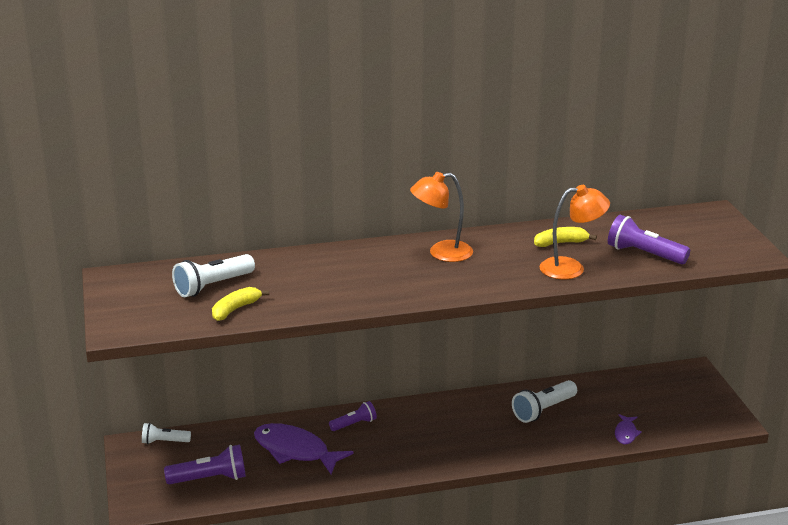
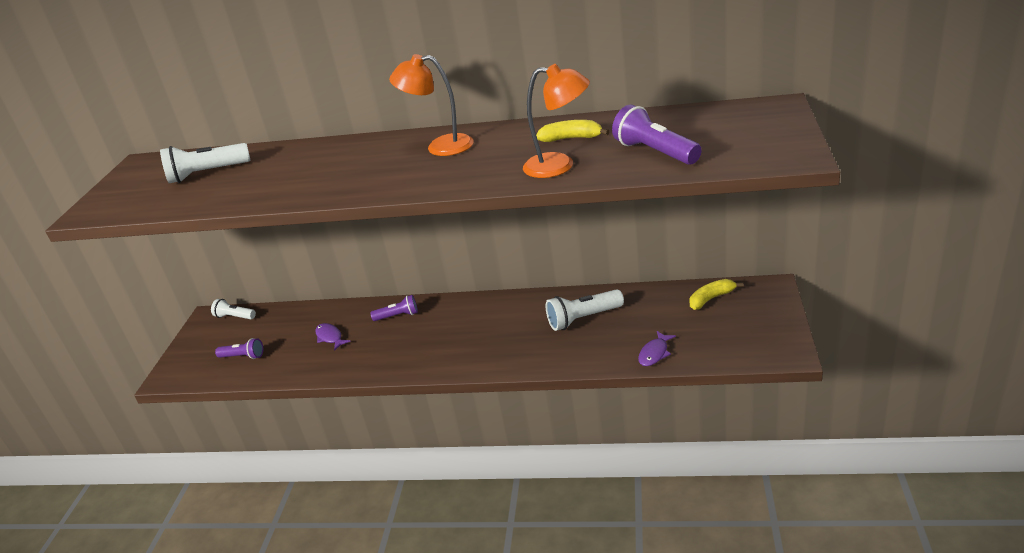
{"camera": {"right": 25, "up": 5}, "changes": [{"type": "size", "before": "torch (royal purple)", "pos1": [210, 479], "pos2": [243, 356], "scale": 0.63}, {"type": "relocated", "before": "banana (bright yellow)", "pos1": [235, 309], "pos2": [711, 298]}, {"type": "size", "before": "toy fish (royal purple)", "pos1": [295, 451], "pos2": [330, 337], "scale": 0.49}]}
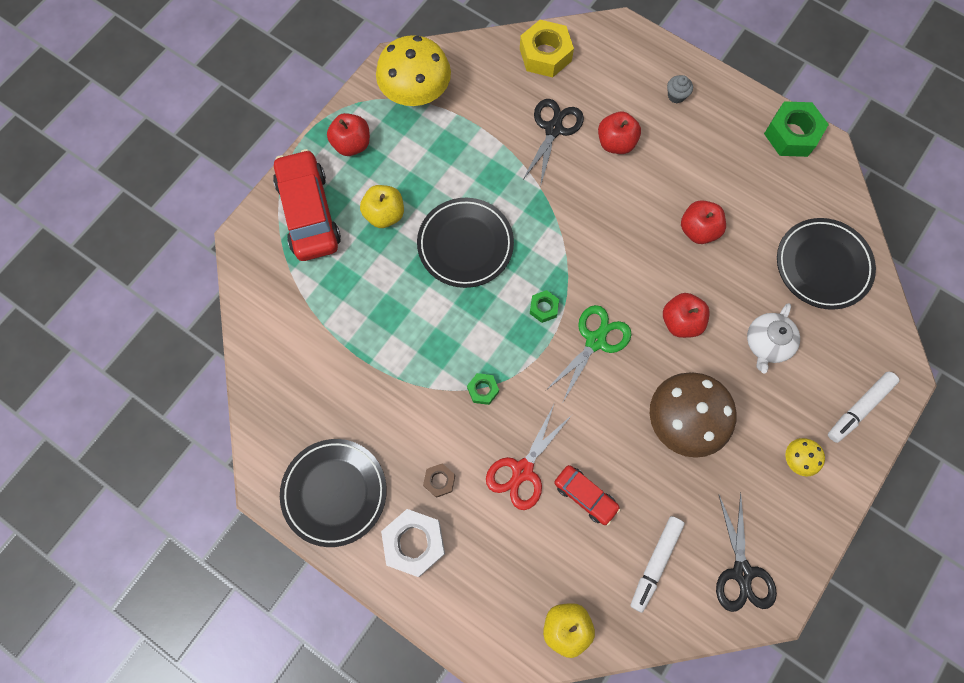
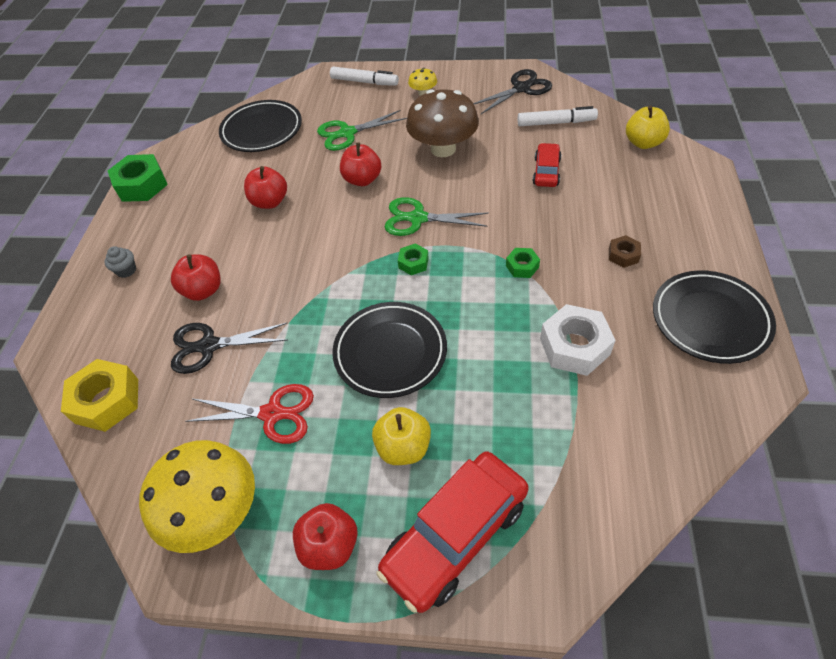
{"camera": {"right": -115, "up": -20}, "changes": [{"type": "relocated", "before": "hex nut (pure white)", "pos1": [414, 543], "pos2": [574, 346]}, {"type": "relocated", "before": "shears (crimson)", "pos1": [522, 470], "pos2": [273, 414]}, {"type": "exchanged", "before": "tea pot (pure white)", "after": "shears (leaf-green)", "pos1": [767, 343], "pos2": [347, 133]}]}
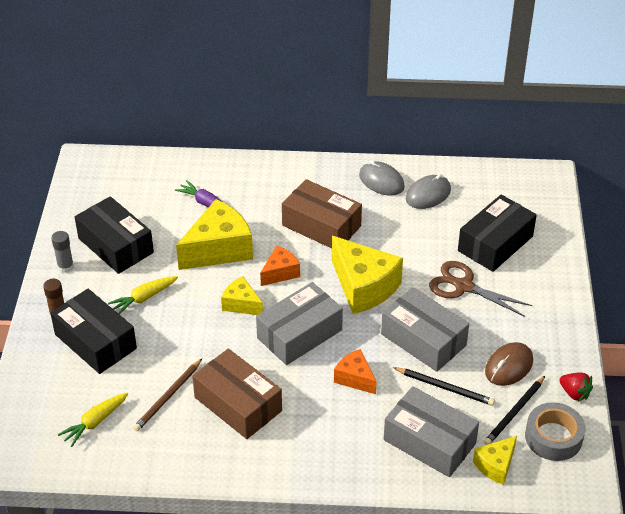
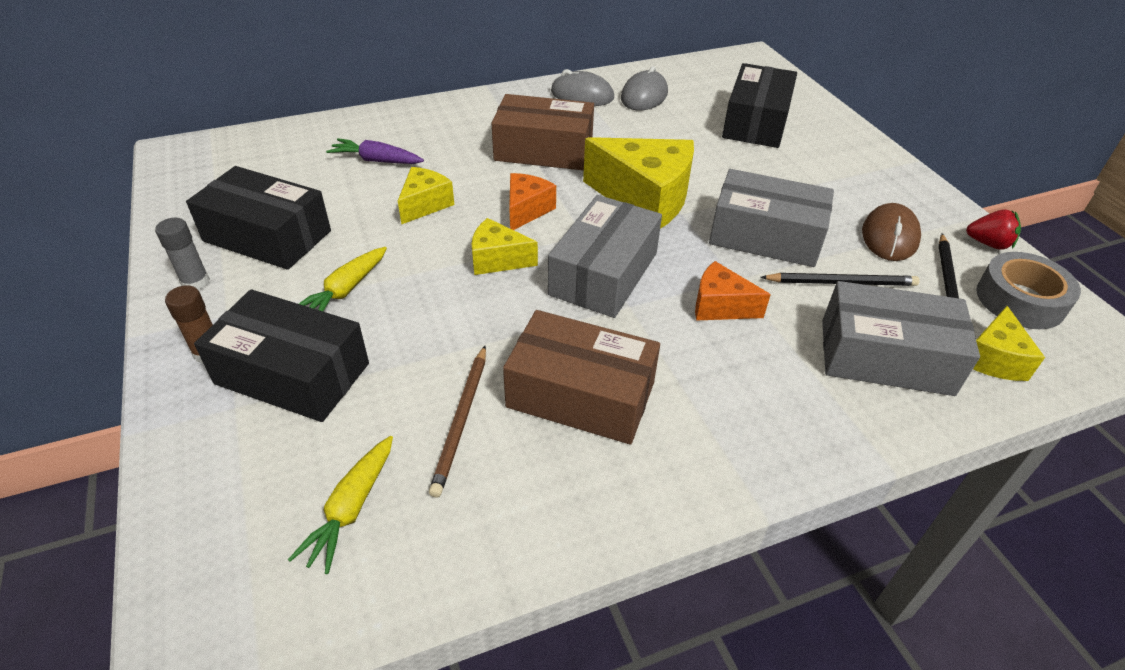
{"camera": {"right": -25, "up": 0}, "changes": [{"type": "size", "before": "cheese wedge (bright yellow)", "pos1": [219, 249], "pos2": [425, 205], "scale": 0.54}, {"type": "missing", "before": "shears (brown)", "pos1": [464, 286]}]}
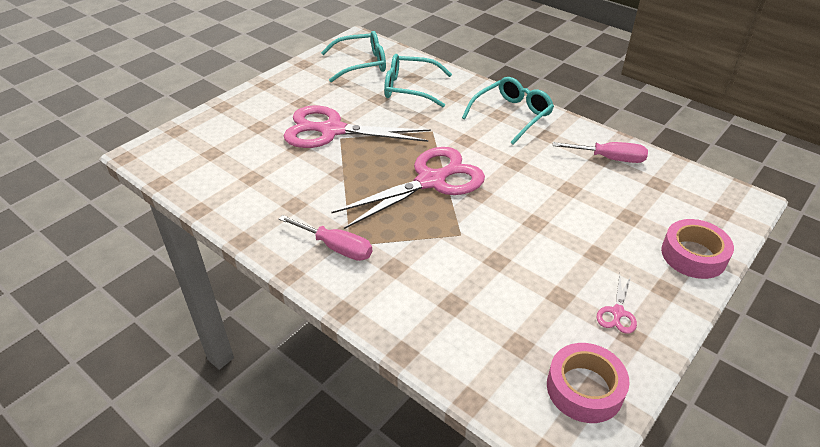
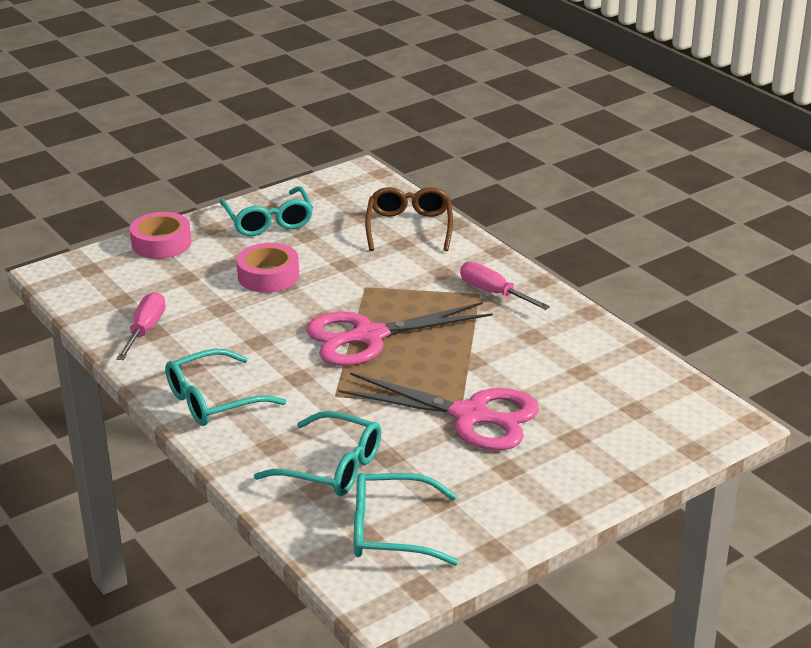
{"camera": {"right": -165, "up": -10}, "changes": [{"type": "relocated", "before": "sticky tape (rosy)", "pos1": [584, 388], "pos2": [268, 276]}, {"type": "spun", "before": "flat screwdriver (rosy)", "pos1": [609, 158], "pos2": [145, 330], "turn": 75}, {"type": "exchanged", "before": "shears (rosy)", "after": "spectacles (teal)", "pos1": [617, 313], "pos2": [268, 221]}, {"type": "appeared", "after": "spectacles (brown)", "pos2": [409, 228]}]}
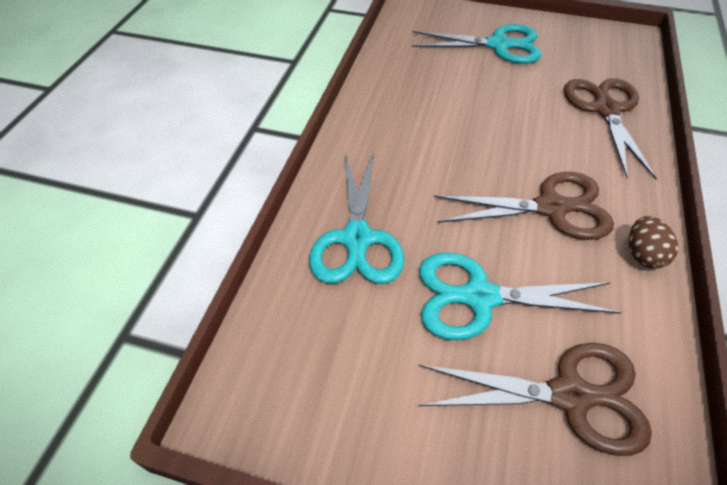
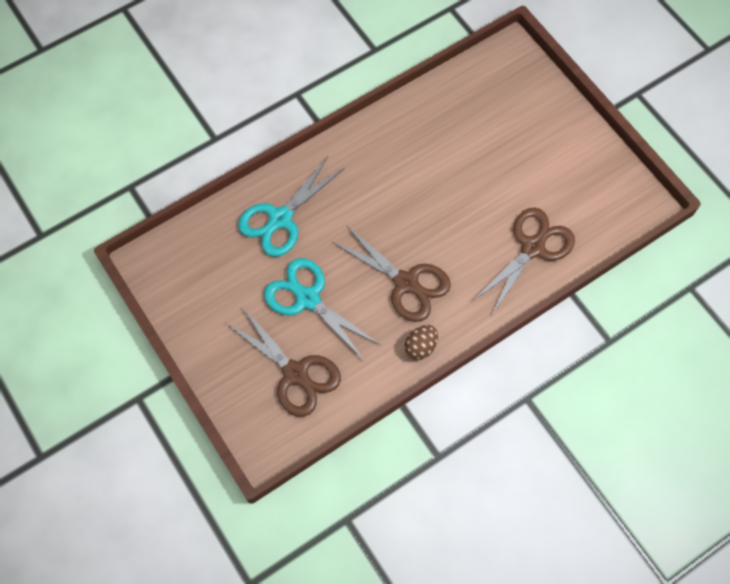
{"camera": {"right": 40, "up": 15}, "changes": [{"type": "missing", "before": "shears (teal)", "pos1": [498, 45]}]}
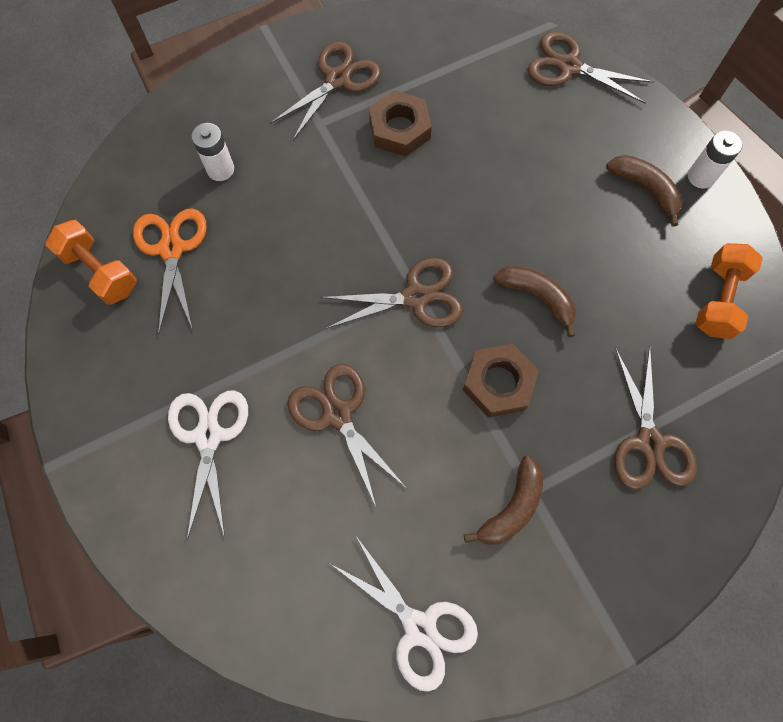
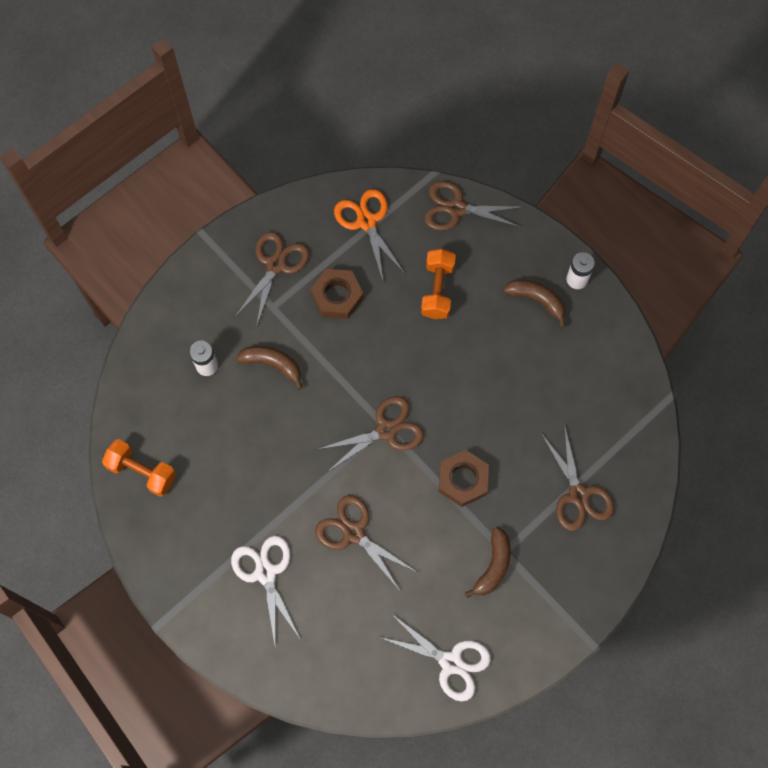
{"camera": {"right": -15, "up": 0}, "changes": [{"type": "relocated", "before": "shears (bright orange)", "pos1": [172, 249], "pos2": [366, 221]}, {"type": "relocated", "before": "banana (brown)", "pos1": [537, 297], "pos2": [272, 364]}, {"type": "relocated", "before": "dumbbell (bright orange)", "pos1": [718, 299], "pos2": [437, 290]}]}
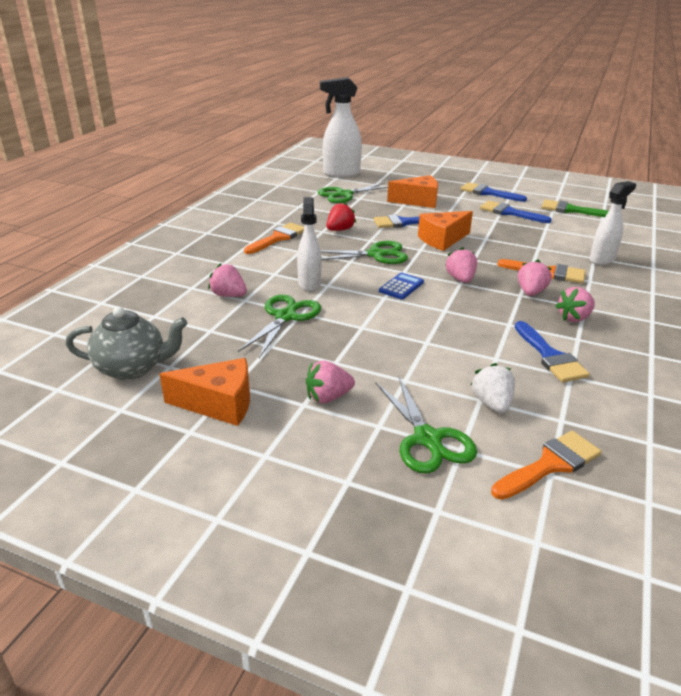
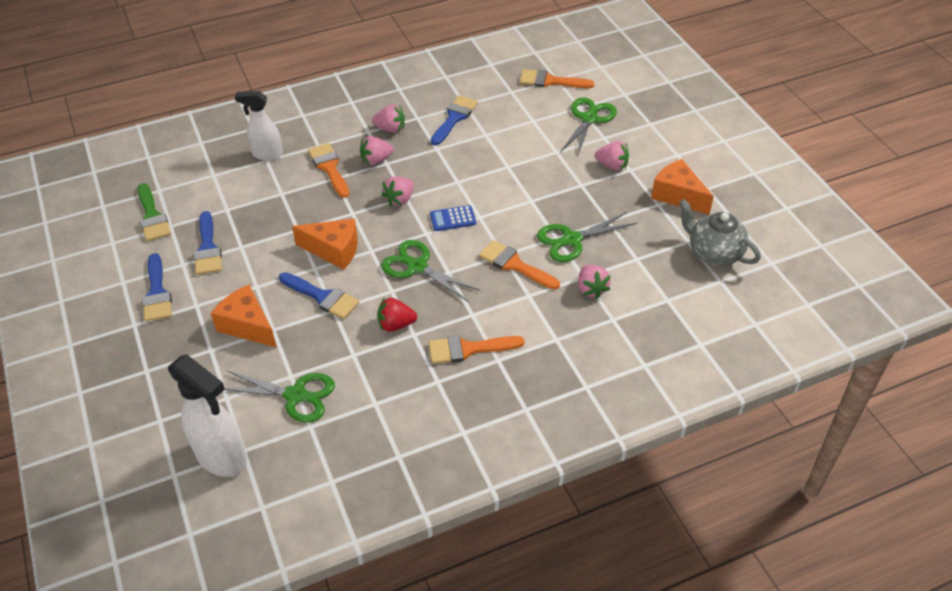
{"camera": {"right": -135, "up": 15}, "changes": [{"type": "exchanged", "before": "sprayer (pure white)", "after": "paint brush (bright orange)", "pos1": [309, 283], "pos2": [515, 265]}, {"type": "missing", "before": "strawberry (pure white)", "pos1": [492, 403]}]}
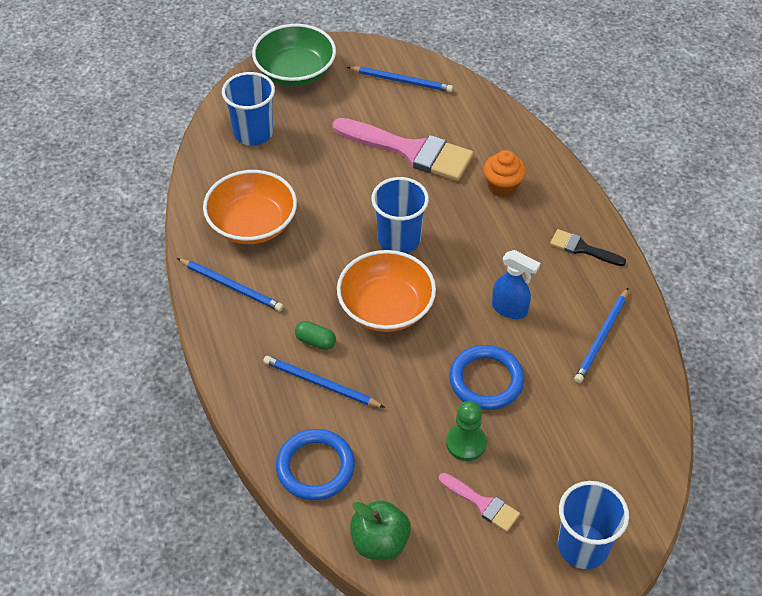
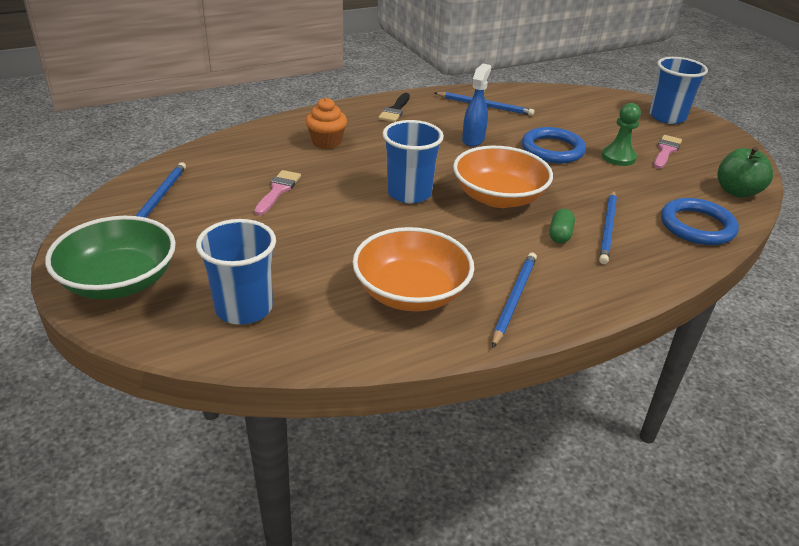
{"camera": {"right": -100, "up": -15}, "changes": [{"type": "size", "before": "paint brush (rosy)", "pos1": [410, 151], "pos2": [278, 190], "scale": 0.49}]}
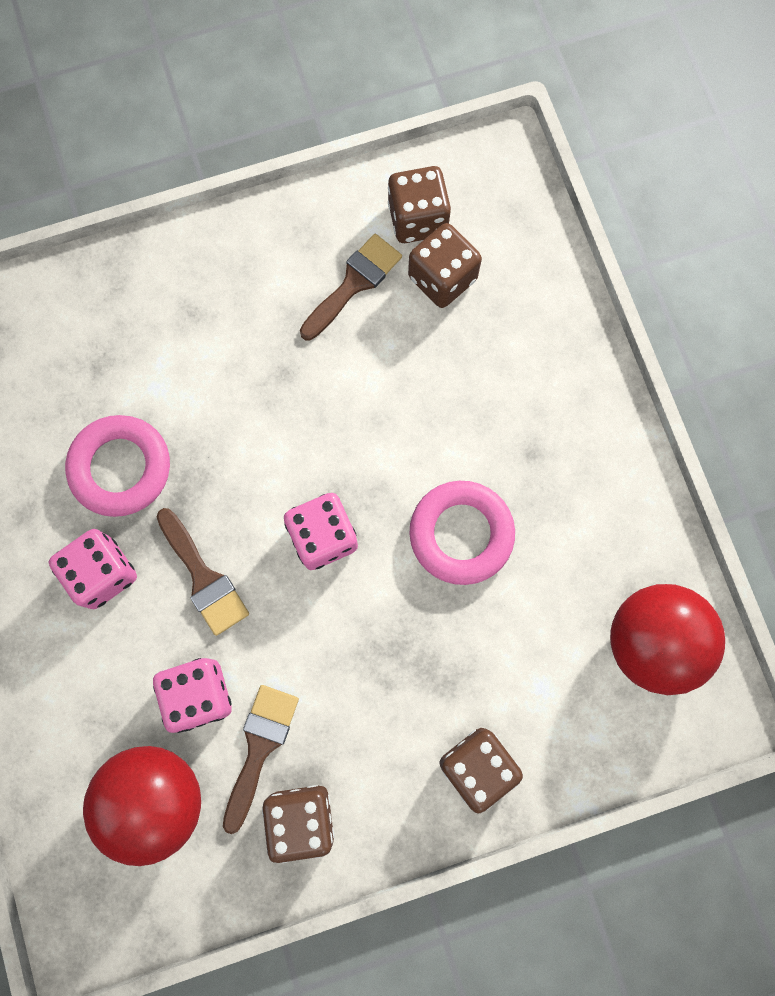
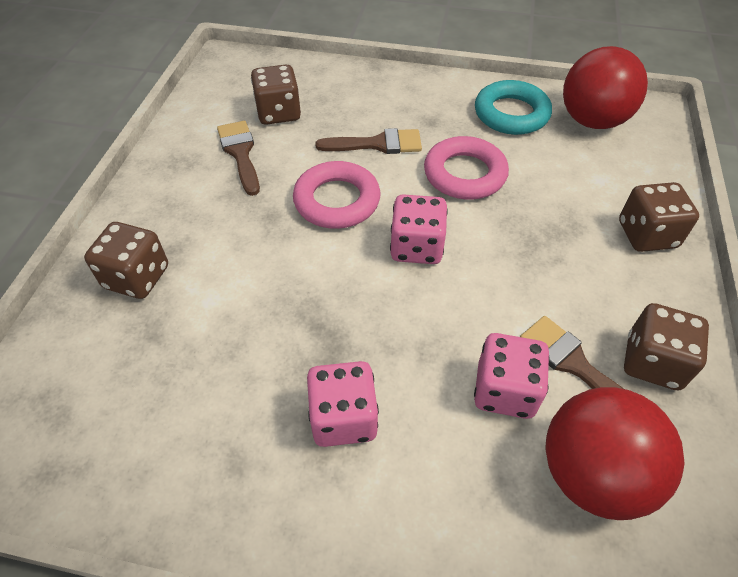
{"camera": {"right": -60, "up": -25}, "changes": [{"type": "relocated", "before": "hoop (rosy)", "pos1": [121, 468], "pos2": [337, 201]}, {"type": "relocated", "before": "paint brush (brown)", "pos1": [204, 578], "pos2": [377, 144]}, {"type": "relocated", "before": "die (brown)", "pos1": [418, 219], "pos2": [137, 277]}, {"type": "appeared", "after": "hoop (teal)", "pos2": [511, 114]}]}
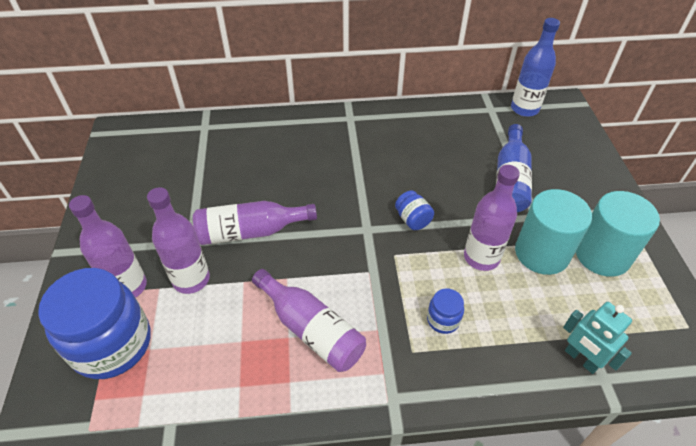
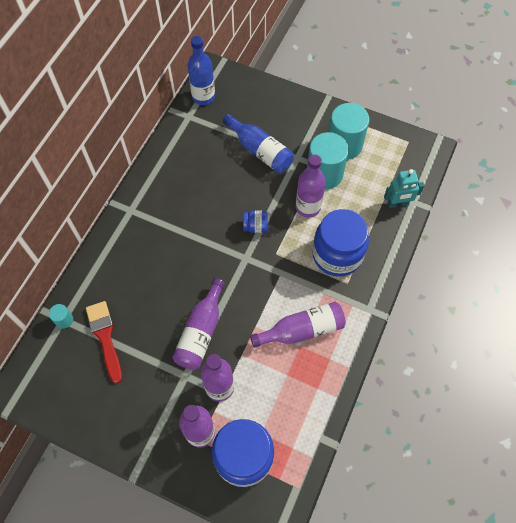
{"camera": {"right": -60, "up": 15}, "changes": [{"type": "size", "before": "preserve jar (blue)", "pos1": [443, 320], "pos2": [337, 255], "scale": 2.3}, {"type": "appeared", "after": "cylinder shape (teal)", "pos2": [64, 320]}, {"type": "appeared", "after": "paint brush (crimson)", "pos2": [105, 337]}]}
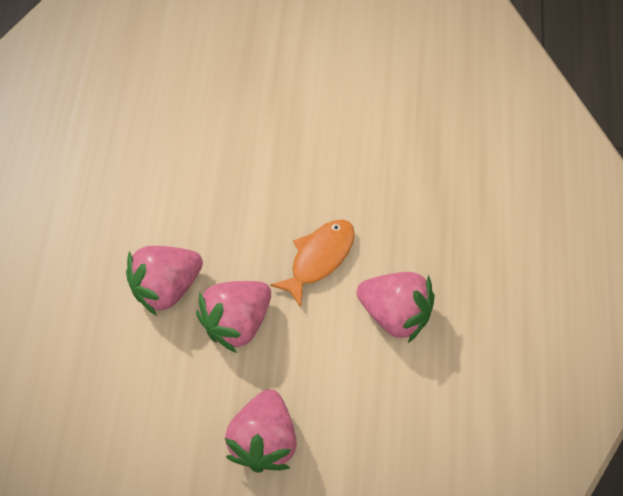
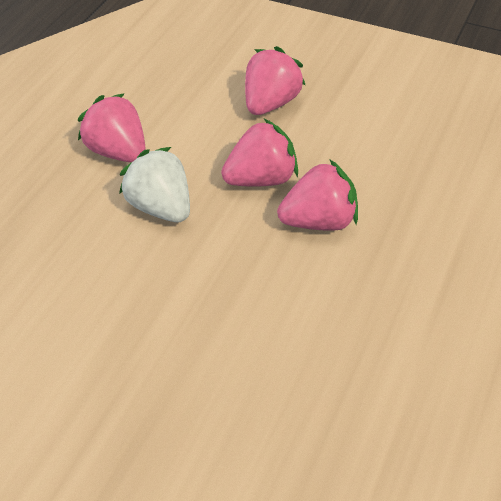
{"camera": {"right": -160, "up": -15}, "changes": [{"type": "exchanged", "before": "toy fish (bright orange)", "after": "strawberry (pure white)", "pos1": [319, 258], "pos2": [161, 207]}]}
